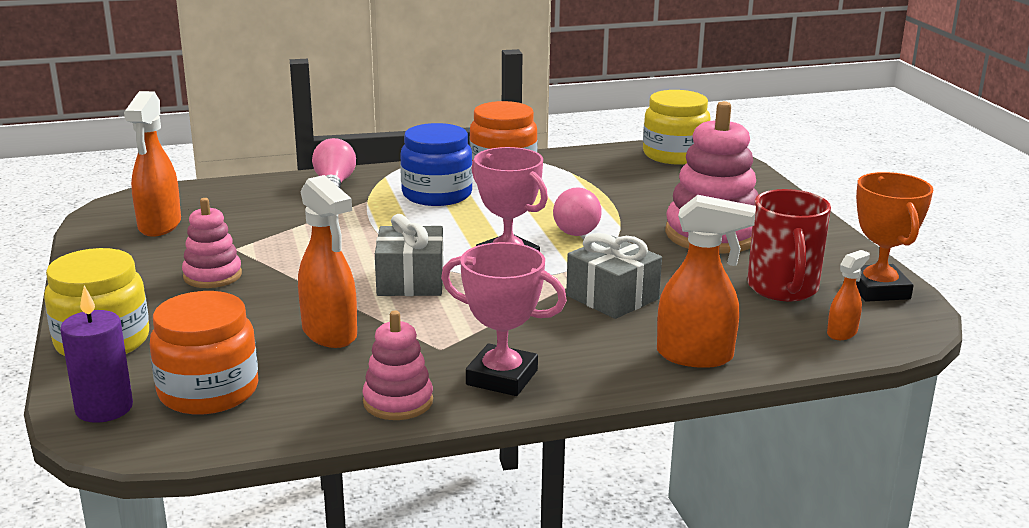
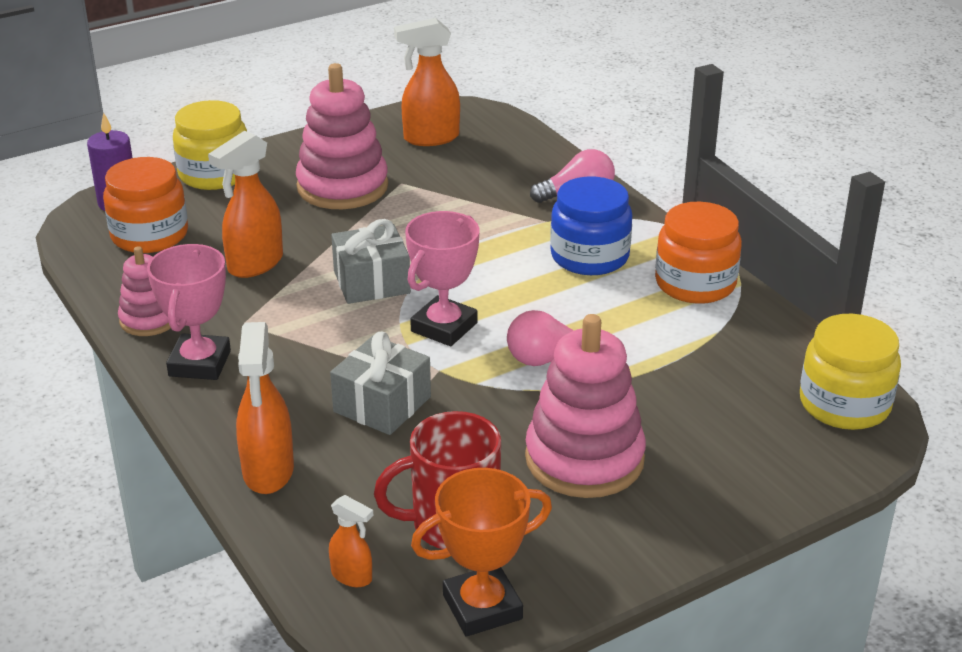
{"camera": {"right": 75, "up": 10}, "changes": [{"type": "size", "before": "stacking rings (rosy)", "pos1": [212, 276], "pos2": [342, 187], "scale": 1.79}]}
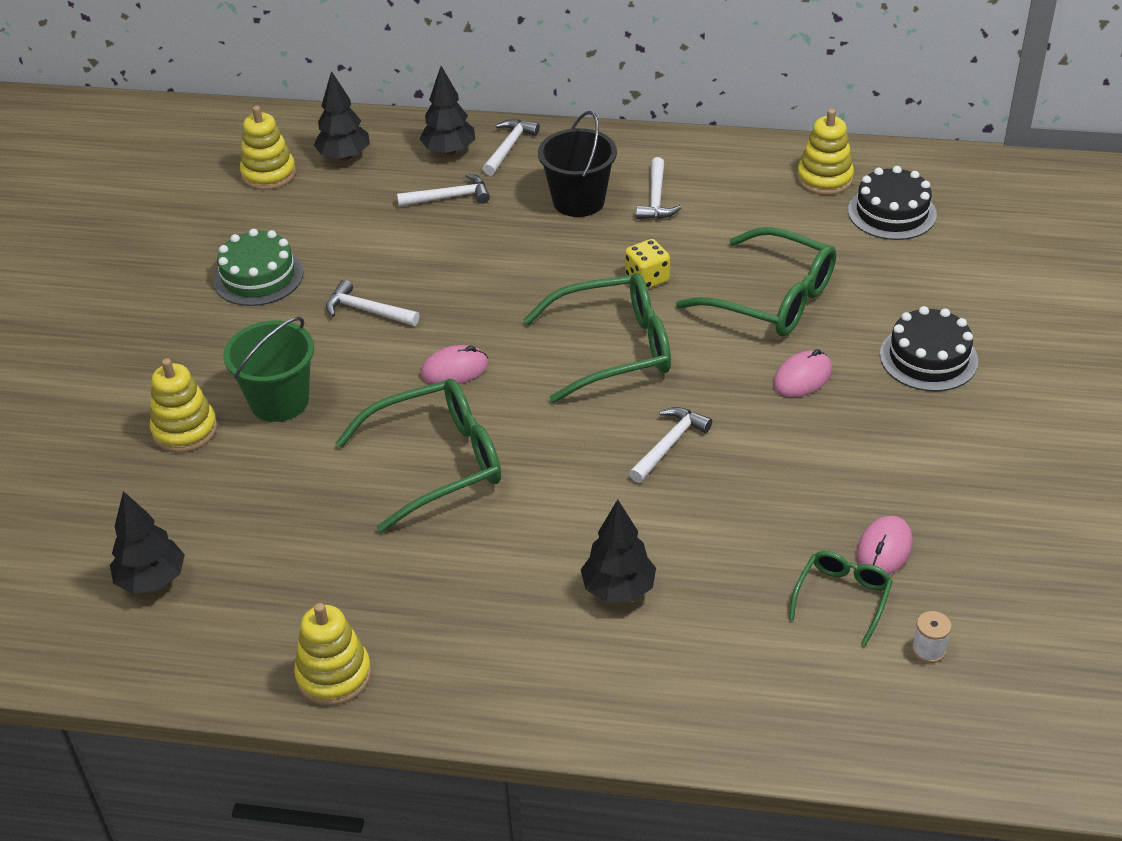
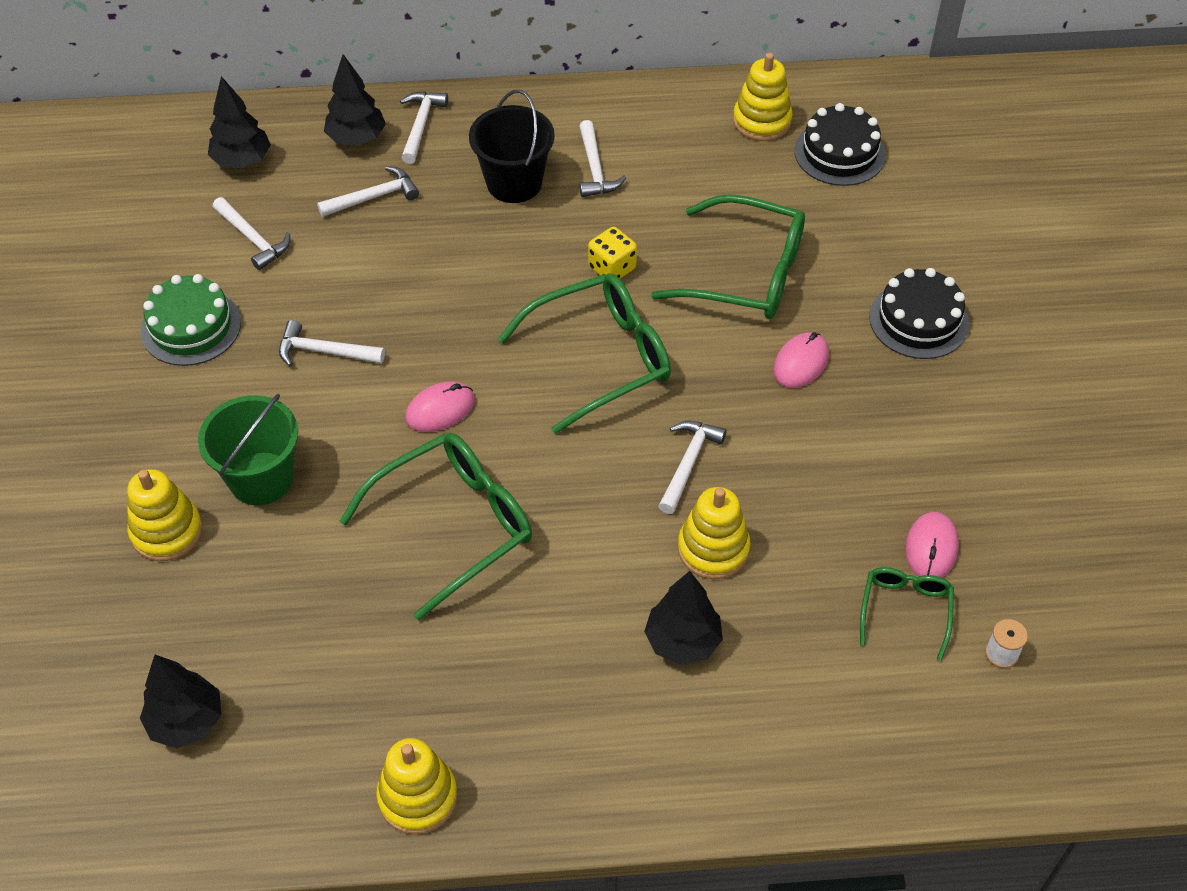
{"camera": {"right": -15, "up": 10}, "changes": [{"type": "relocated", "before": "stacking rings (bright yellow)", "pos1": [268, 174], "pos2": [713, 549]}, {"type": "appeared", "after": "claw hammer (pure white)", "pos2": [253, 239]}]}
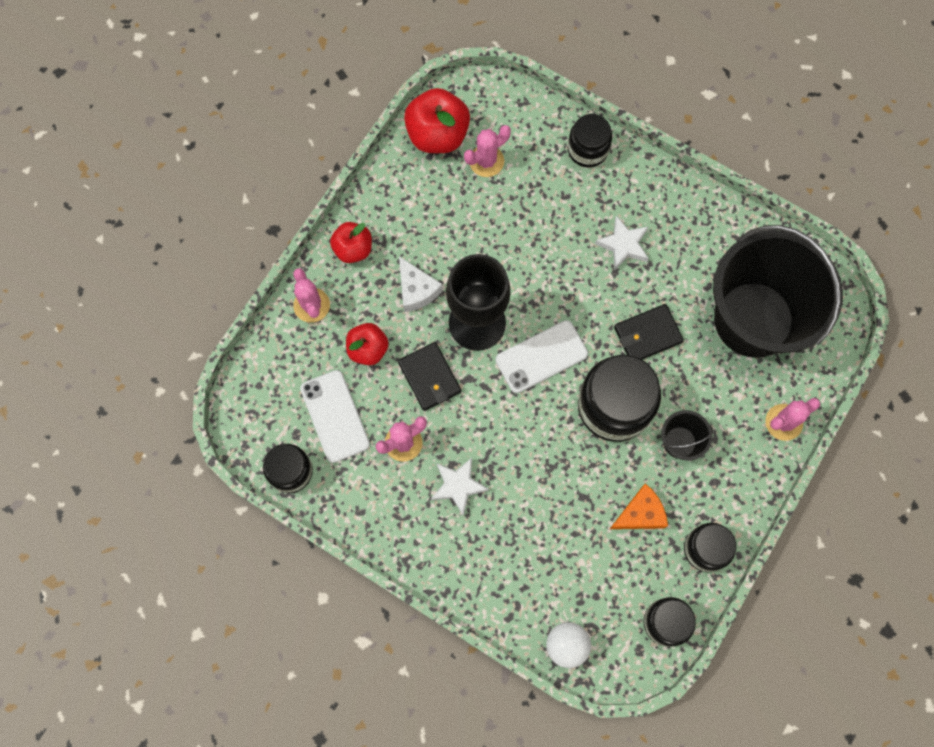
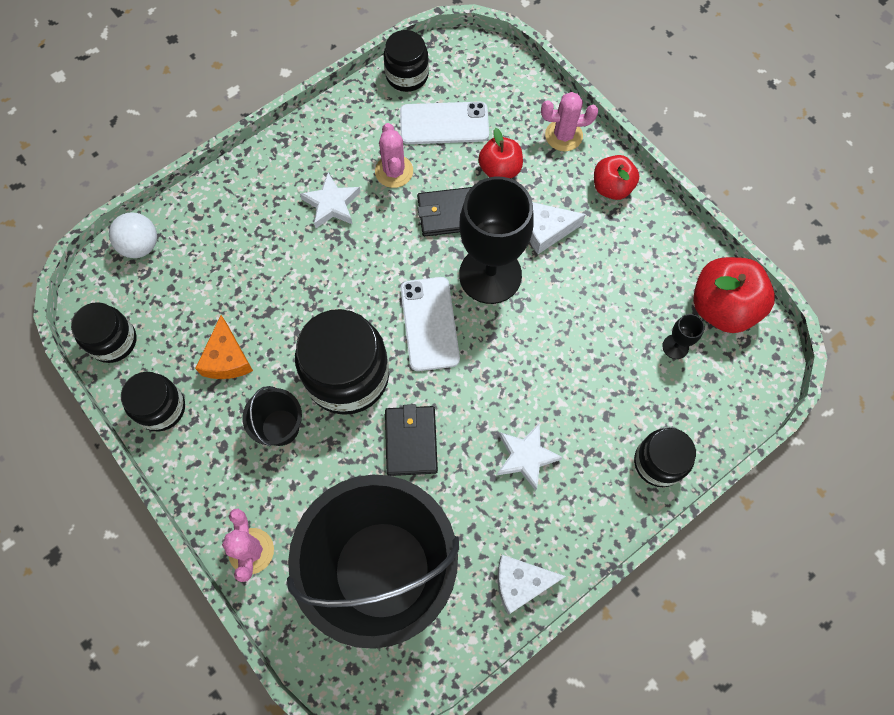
{"camera": {"right": 110, "up": -5}, "changes": [{"type": "exchanged", "before": "saguaro cactus (rosy)", "after": "goblet (ebony)", "pos1": [486, 161], "pos2": [675, 346]}, {"type": "appeared", "after": "cheese wedge (pure white)", "pos2": [521, 583]}]}
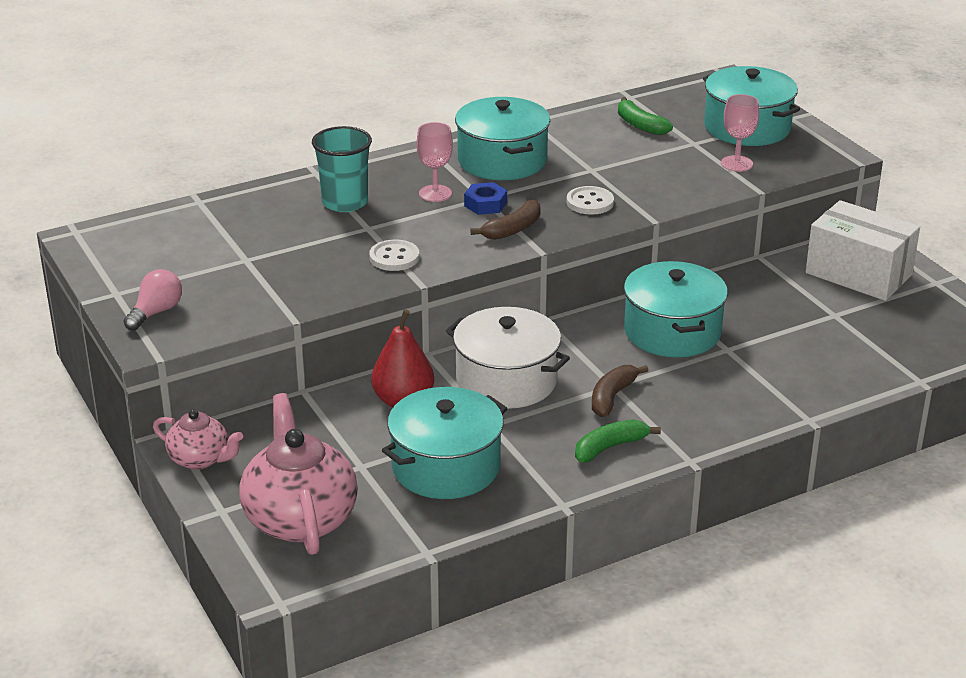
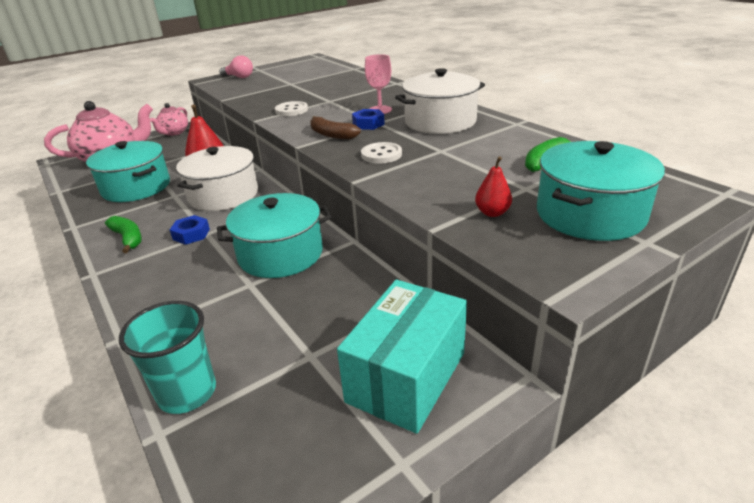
{"camera": {"right": 85, "up": 0}, "changes": [{"type": "relocated", "before": "beaker (teal)", "pos1": [345, 202], "pos2": [187, 392]}, {"type": "colour", "before": "stockpot (teal)", "after": "stockpot (pure white)", "pos1": [502, 160], "pos2": [440, 122]}, {"type": "exchanged", "before": "banana (brown)", "after": "hex nut (blue)", "pos1": [612, 397], "pos2": [191, 234]}, {"type": "exchanged", "before": "goblet (rosy)", "after": "pear fruit (crimson)", "pos1": [736, 164], "pos2": [492, 213]}, {"type": "colour", "before": "parcel (pure white)", "after": "parcel (teal)", "pos1": [858, 274], "pos2": [406, 377]}]}
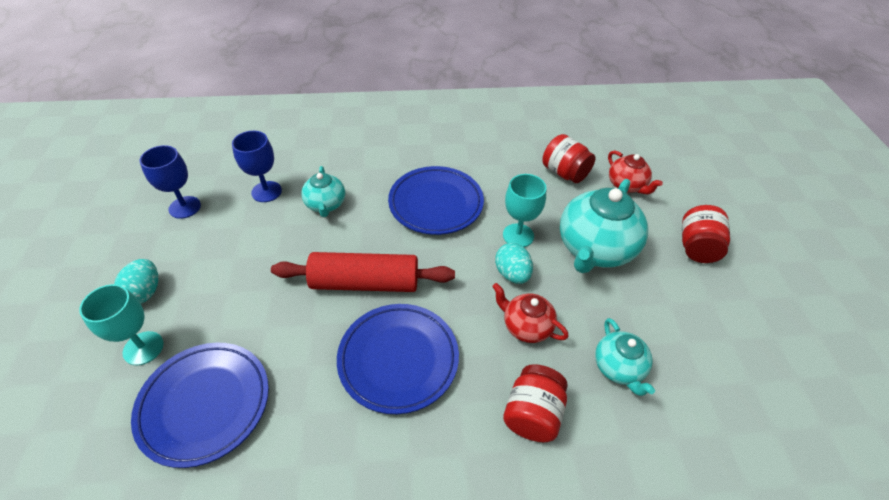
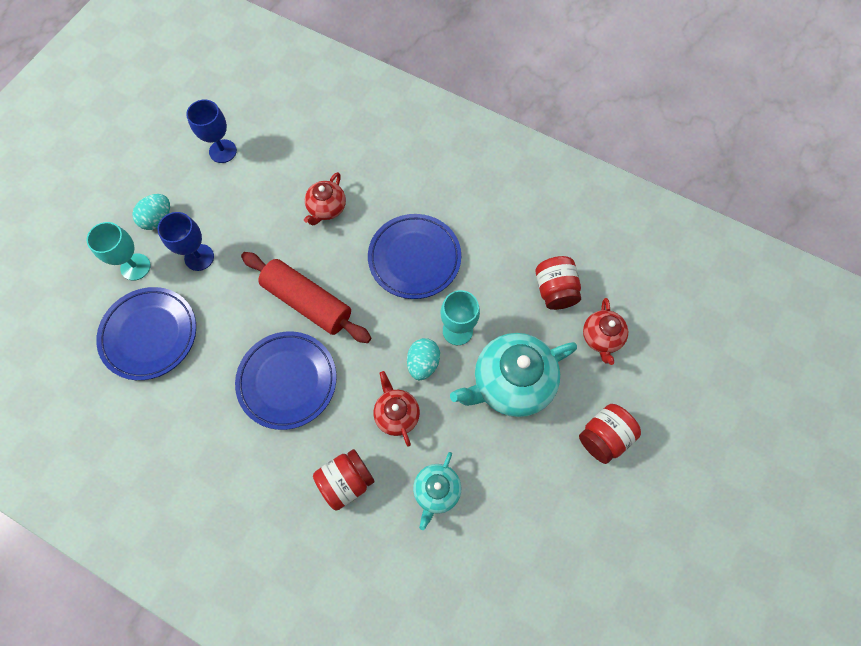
{"camera": {"right": 35, "up": 20}, "changes": [{"type": "relocated", "before": "goblet (blue)", "pos1": [266, 192], "pos2": [199, 257]}, {"type": "colour", "before": "tea pot (teal)", "after": "tea pot (crimson)", "pos1": [325, 205], "pos2": [326, 208]}]}
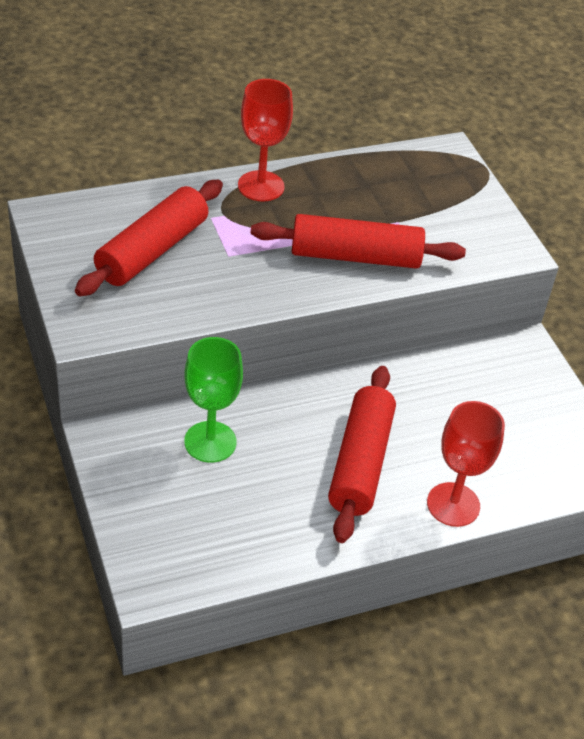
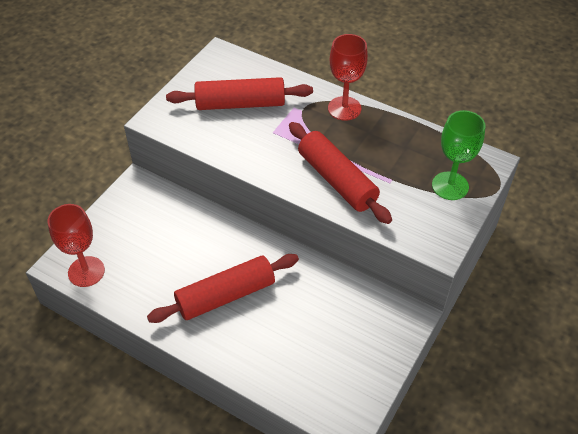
{"camera": {"right": 55, "up": 5}, "changes": [{"type": "relocated", "before": "goblet (leaf-green)", "pos1": [210, 442], "pos2": [450, 186]}, {"type": "relocated", "before": "goblet (crimson)", "pos1": [453, 504], "pos2": [86, 271]}]}
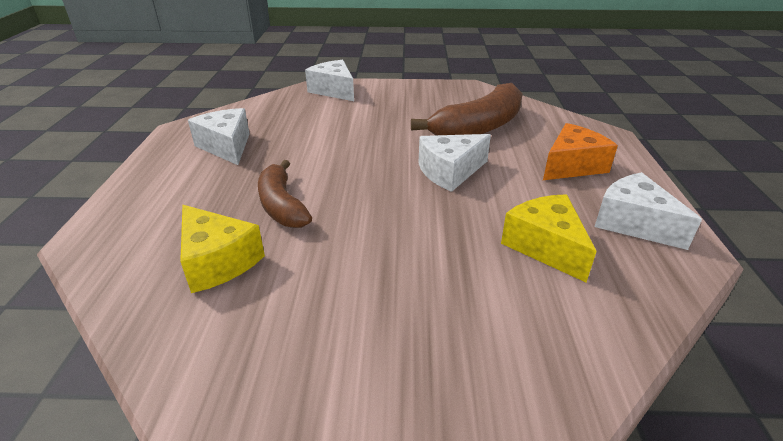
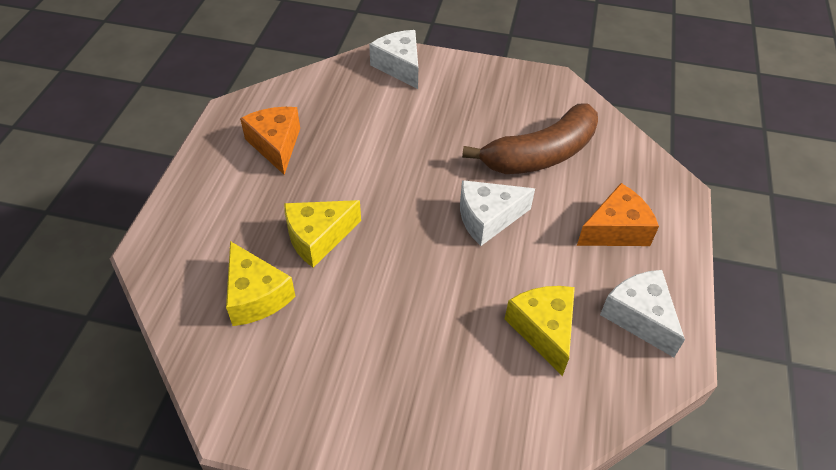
{"camera": {"right": 10, "up": 15}, "changes": [{"type": "colour", "before": "cheese wedge (pure white)", "after": "cheese wedge (bright orange)", "pos1": [226, 146], "pos2": [276, 145]}, {"type": "exchanged", "before": "banana (brown)", "after": "cheese wedge (bright yellow)", "pos1": [282, 205], "pos2": [318, 238]}]}
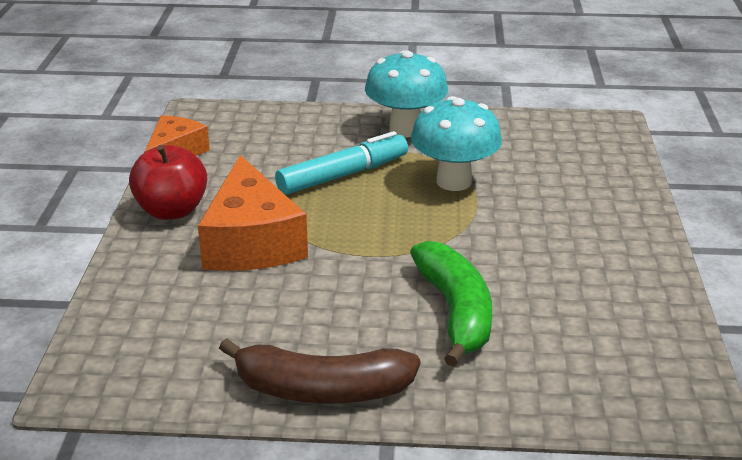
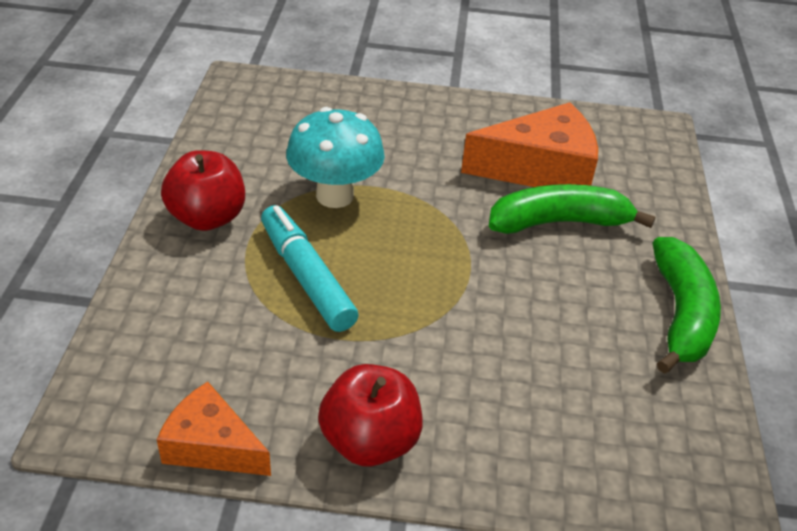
{"camera": {"right": -90, "up": 10}, "changes": [{"type": "relocated", "before": "cheese wedge (bright orange)", "pos1": [252, 241], "pos2": [540, 169]}, {"type": "colour", "before": "banana (brown)", "after": "banana (leaf-green)", "pos1": [322, 389], "pos2": [680, 314]}, {"type": "exchanged", "before": "toadstool (teal)", "after": "toy apple (crimson)", "pos1": [405, 129], "pos2": [207, 218]}]}
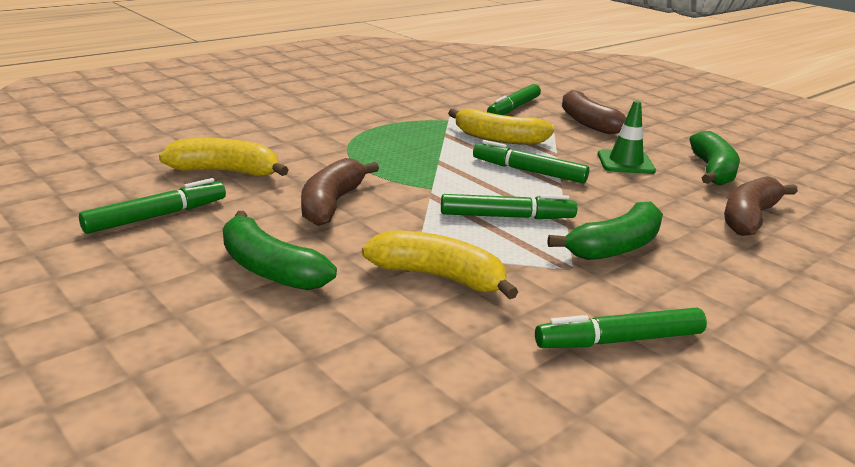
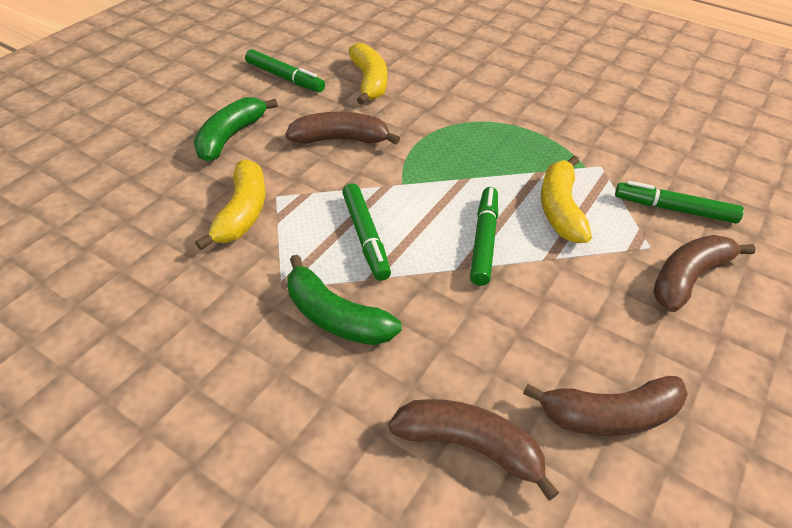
{"camera": {"right": 75, "up": 20}, "changes": [{"type": "missing", "before": "marker (leaf-green)", "pos1": [619, 340]}, {"type": "missing", "before": "traffic cone (leaf-green)", "pos1": [625, 163]}, {"type": "colour", "before": "banana (leaf-green)", "after": "banana (brown)", "pos1": [712, 171], "pos2": [609, 415]}]}
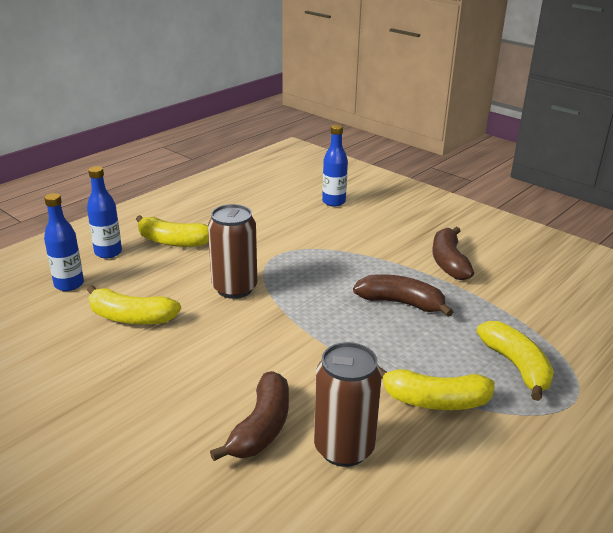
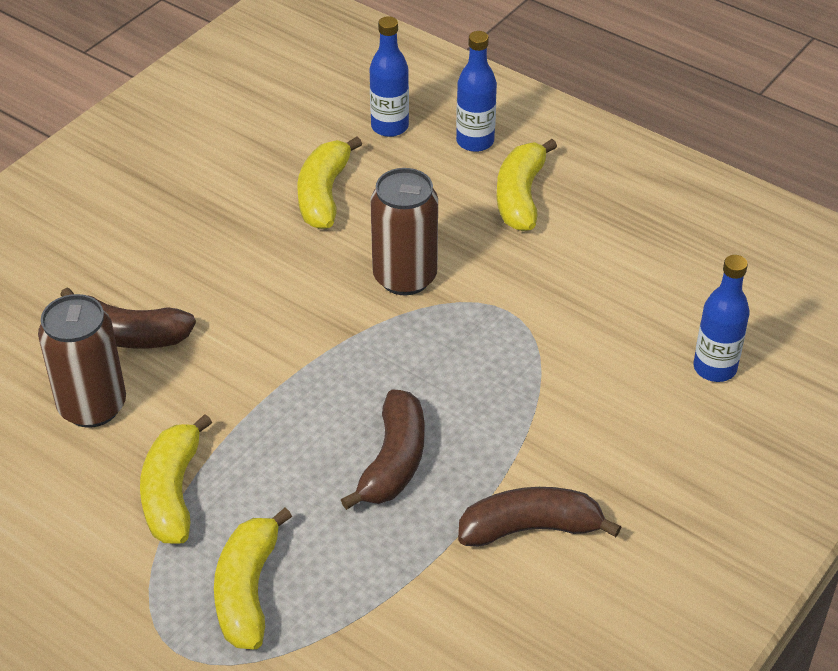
{"camera": {"right": 85, "up": 15}, "changes": [{"type": "spun", "before": "banana (bright yellow)", "pos1": [516, 366], "pos2": [247, 590], "turn": 120}]}
